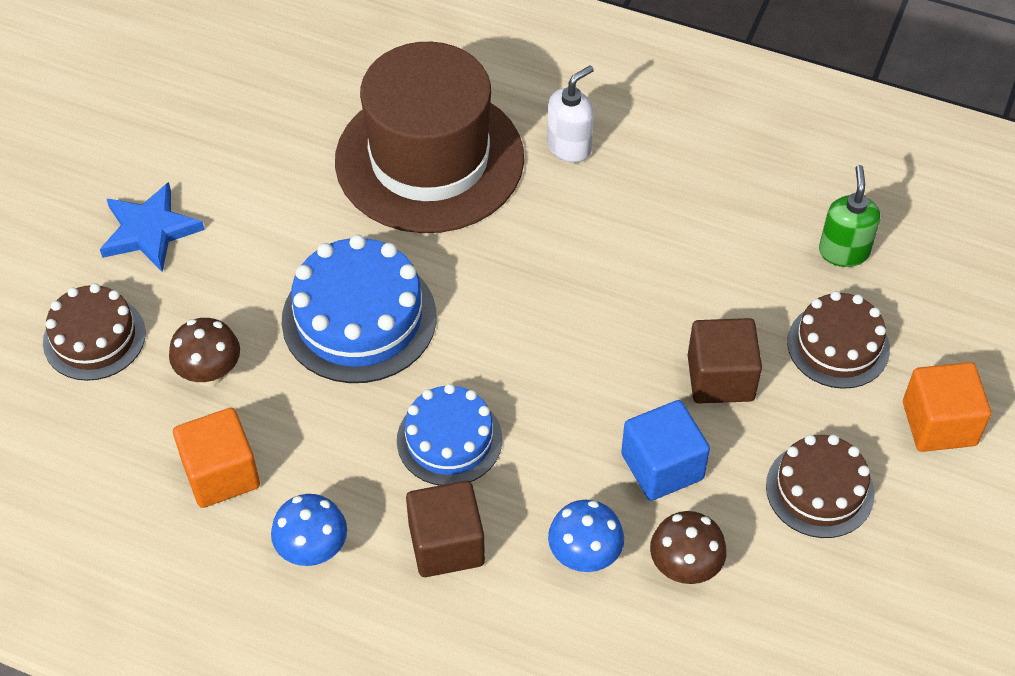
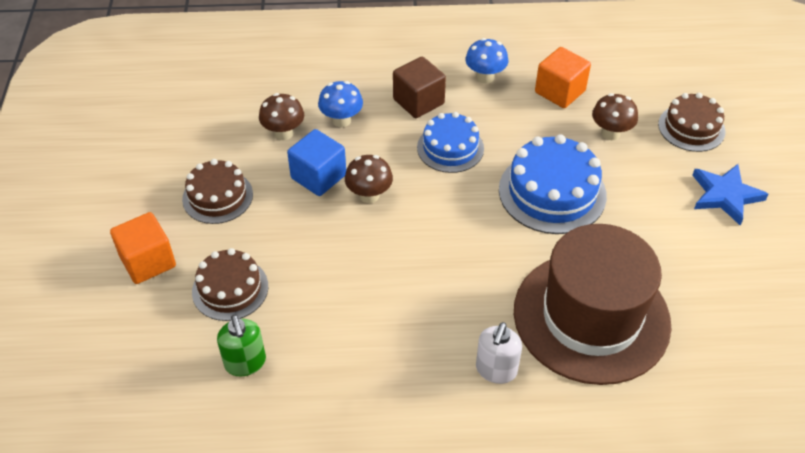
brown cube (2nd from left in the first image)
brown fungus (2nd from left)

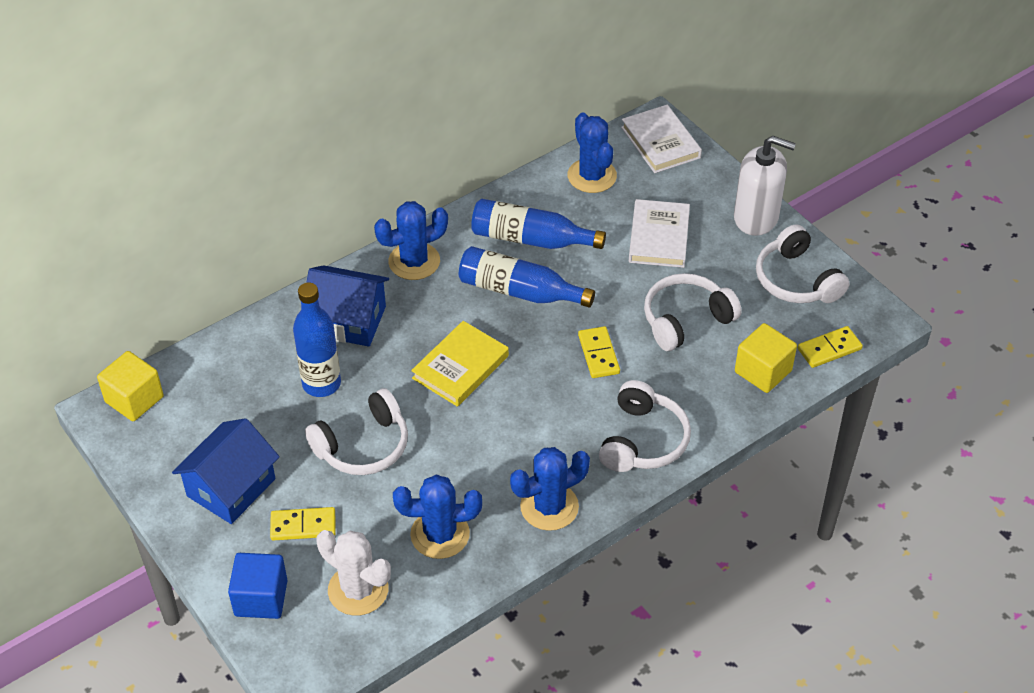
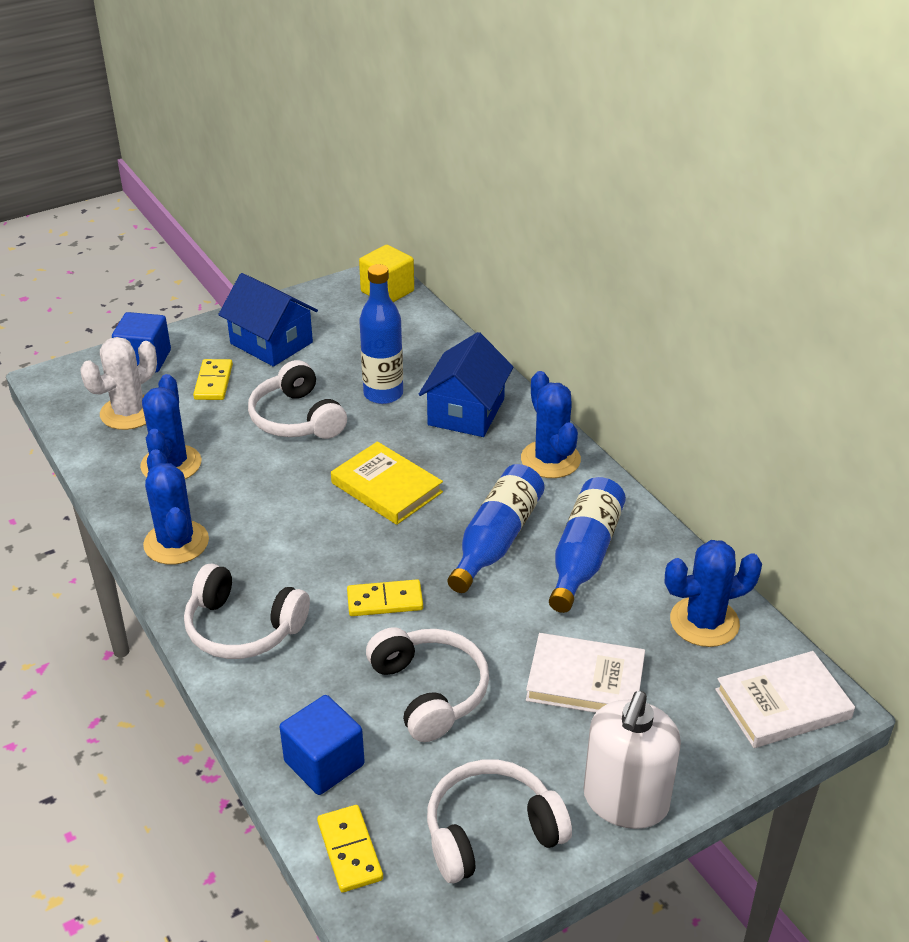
cobalt cube (2nd from left)

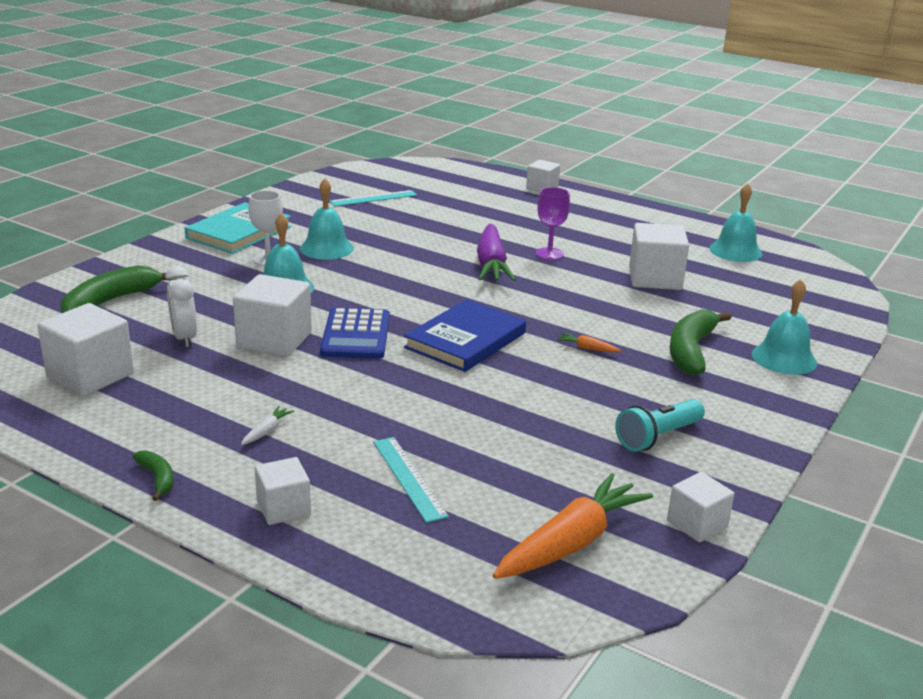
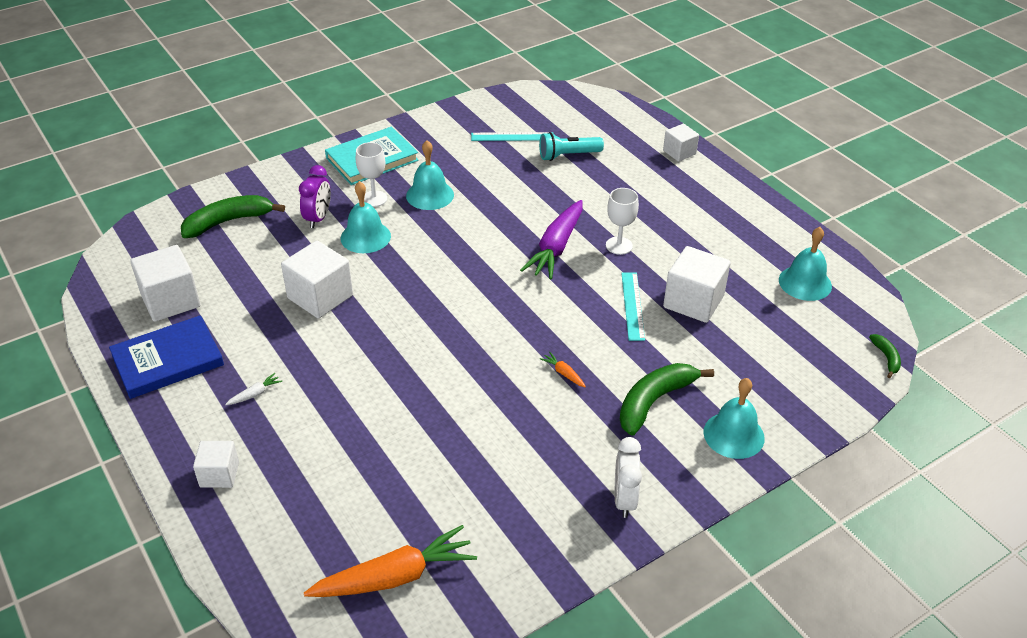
cobalt adding machine
snow-white cube (6th from left in the first image)
violet clock
green banana (3rd from left)
snow-white clock
teal measuring stick (2nd from left)
cobalt book
teal flashlight
snow-white wine glass (2nd from left)

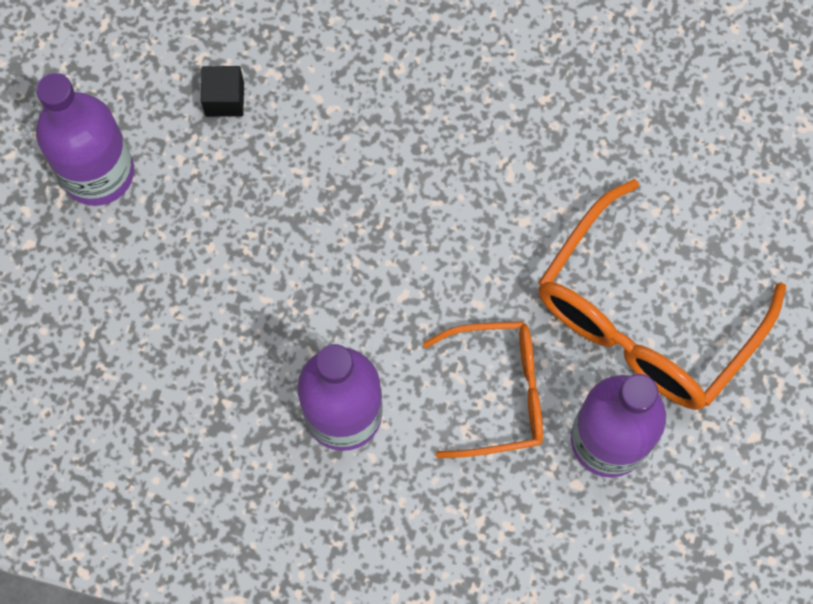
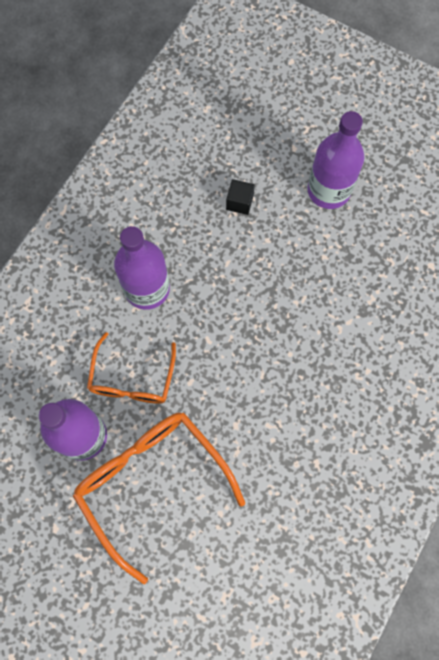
jet-black cube

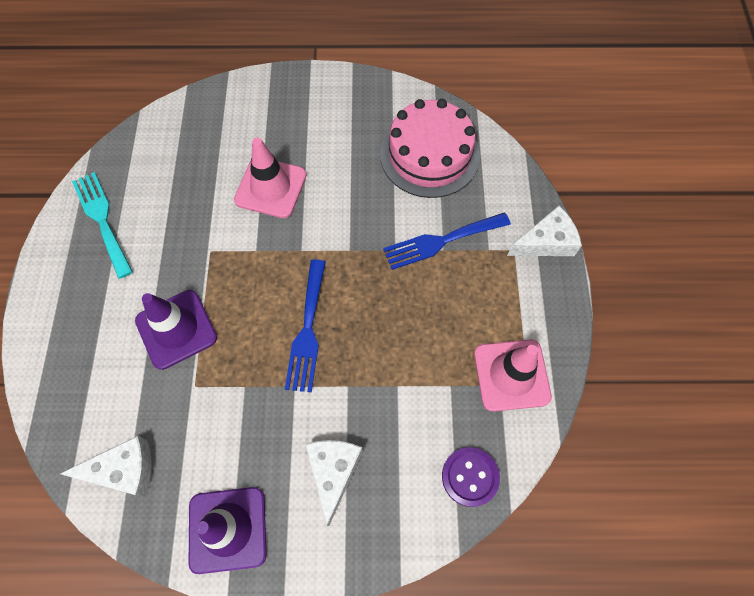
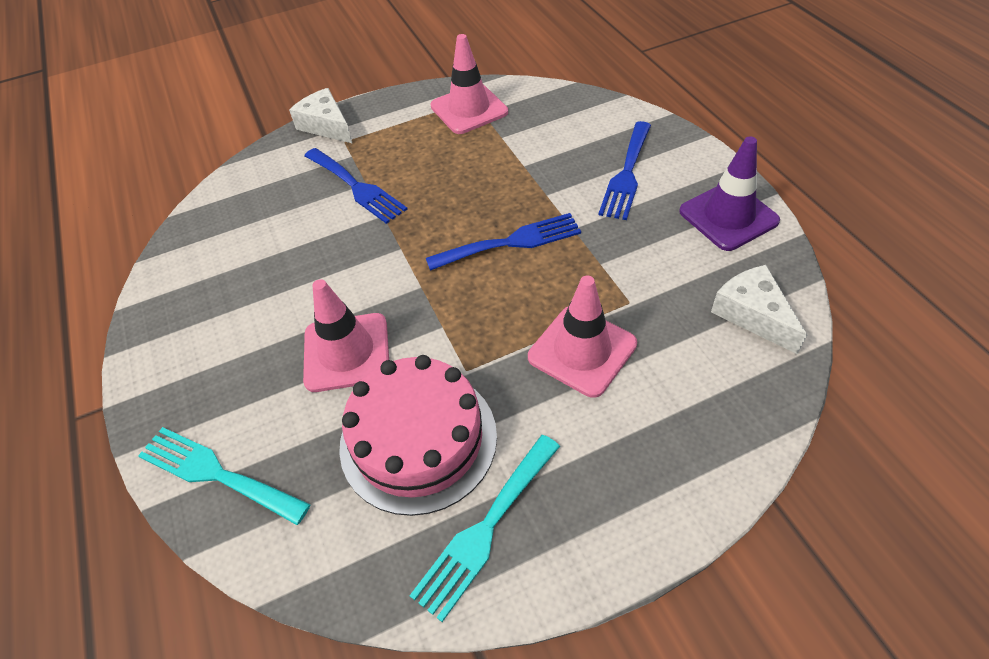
violet shirt button
teal fork (1st from left)
pink layer cake
cobalt fork (3rd from left)
pink traffic cone (3rd from left)

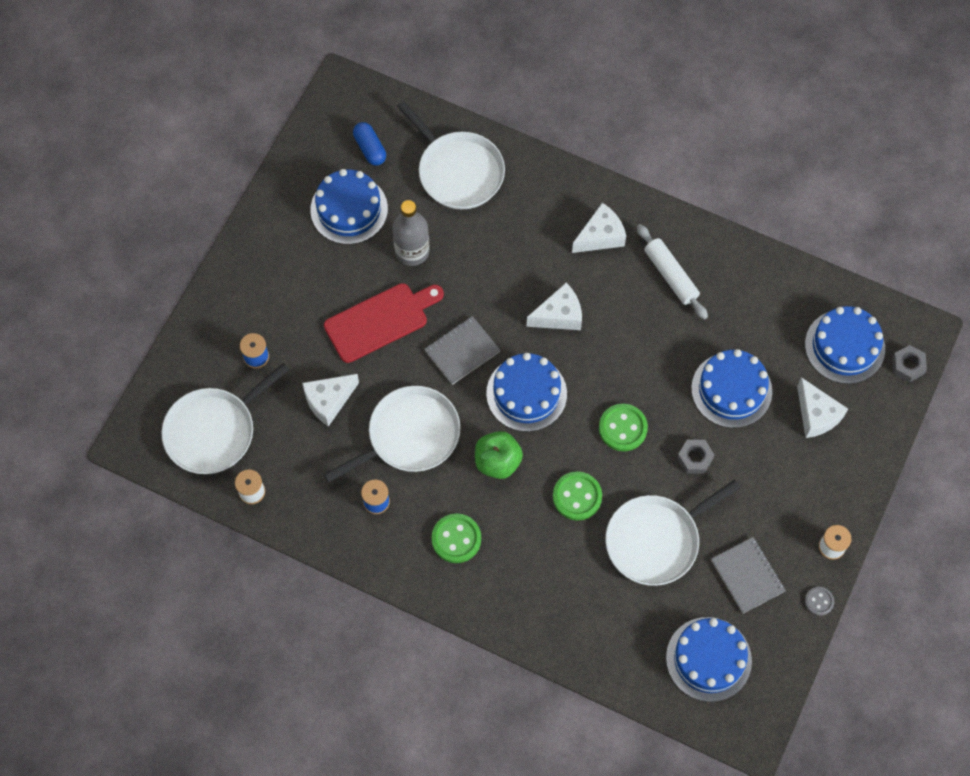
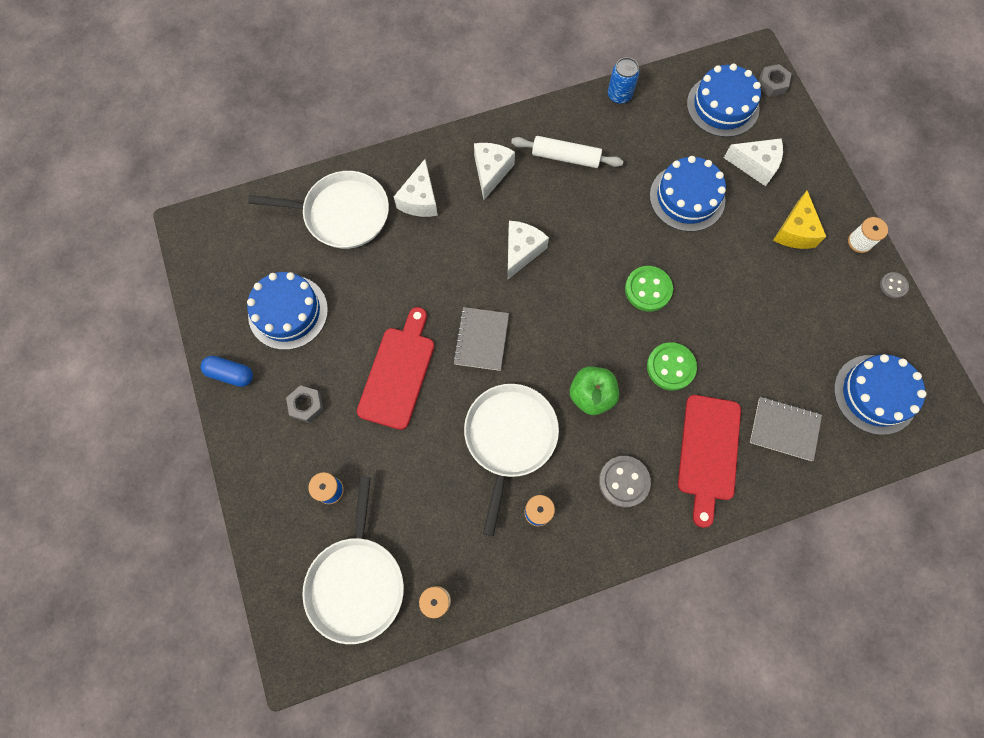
grey flask
cobalt layer cake (2nd from left in the first image)
snow-white skillet (4th from left in the first image)
cobalt soda can
red bread board (2nd from left)
yellow piece of cheese
snow-white piece of cheese (1st from left)
cobalt capsule
grey nut (1st from left)
grey exercise book (2nd from left)
grey shirt button (1st from left)

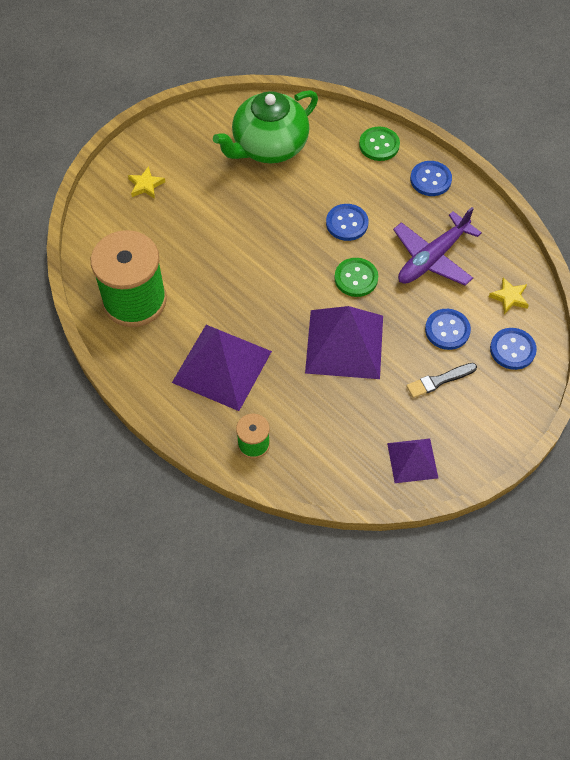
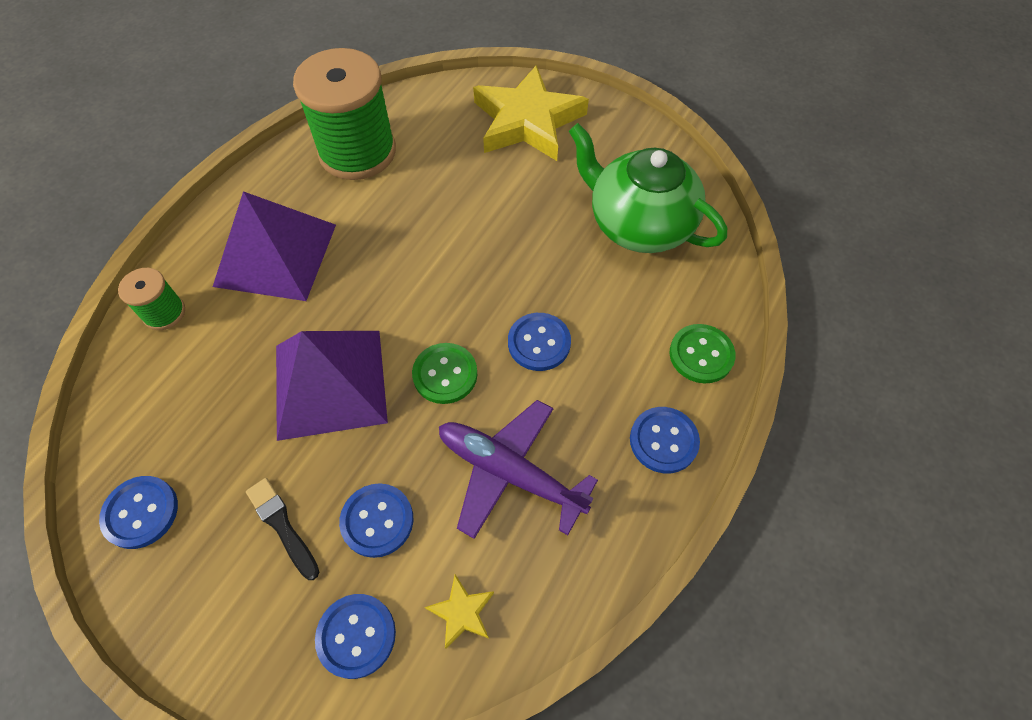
cobalt shirt button (1st from left)
yellow star shape (2nd from left)

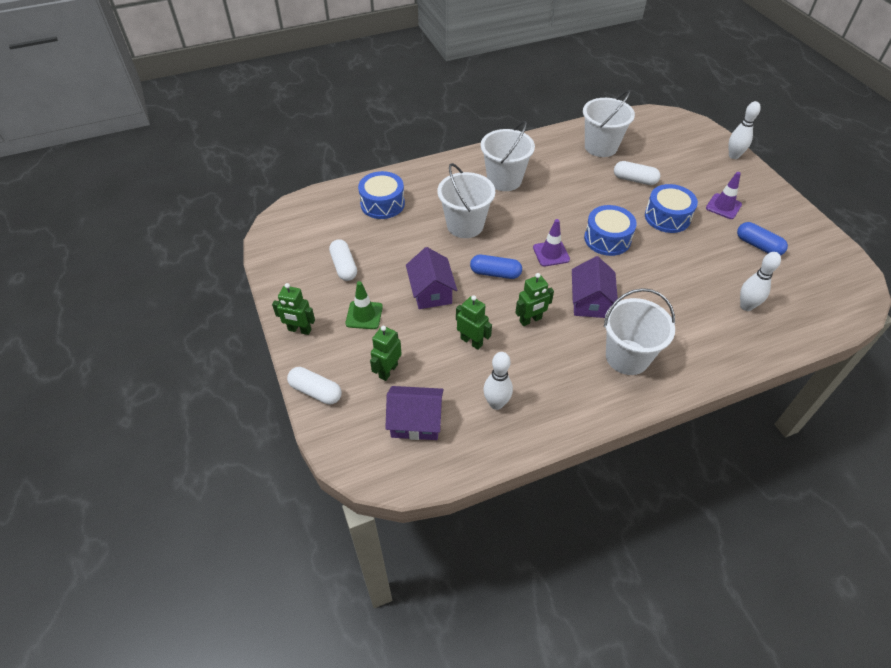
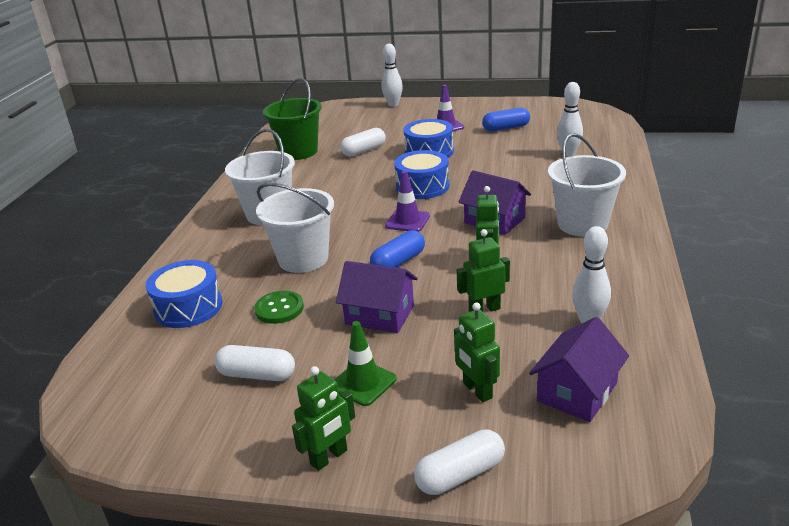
green shirt button
green bucket

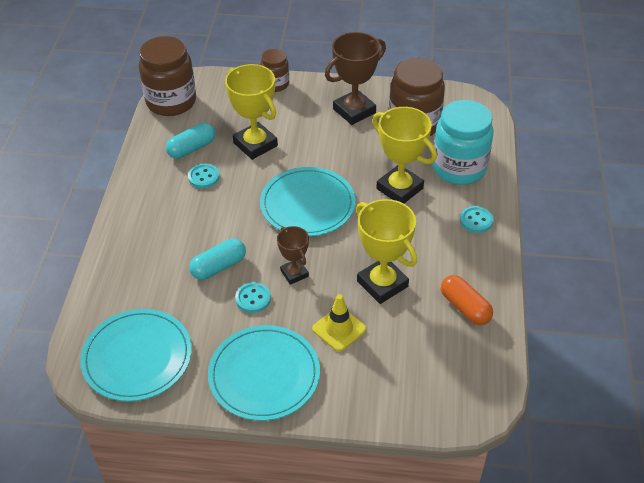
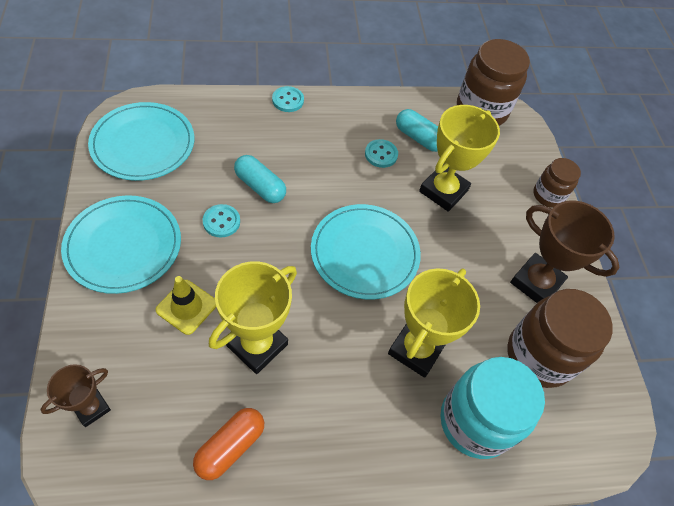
brown trophy (1st from left)
teal shirt button (2nd from left)

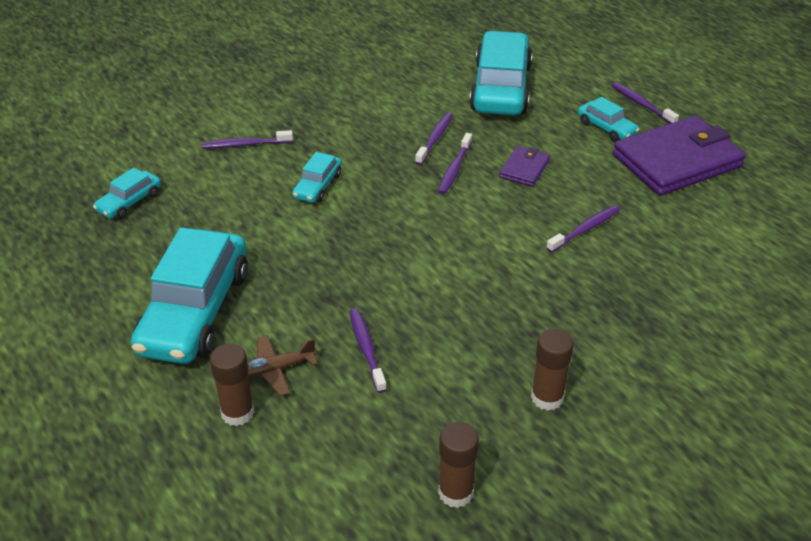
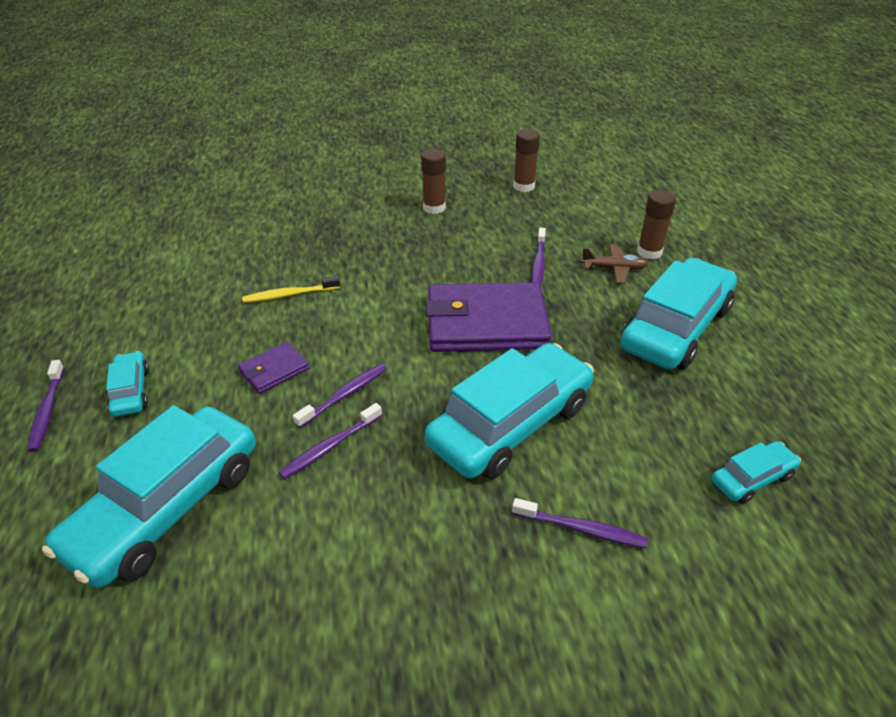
violet card wallet (2nd from left)
yellow tooth brush
teal car (3rd from left)

